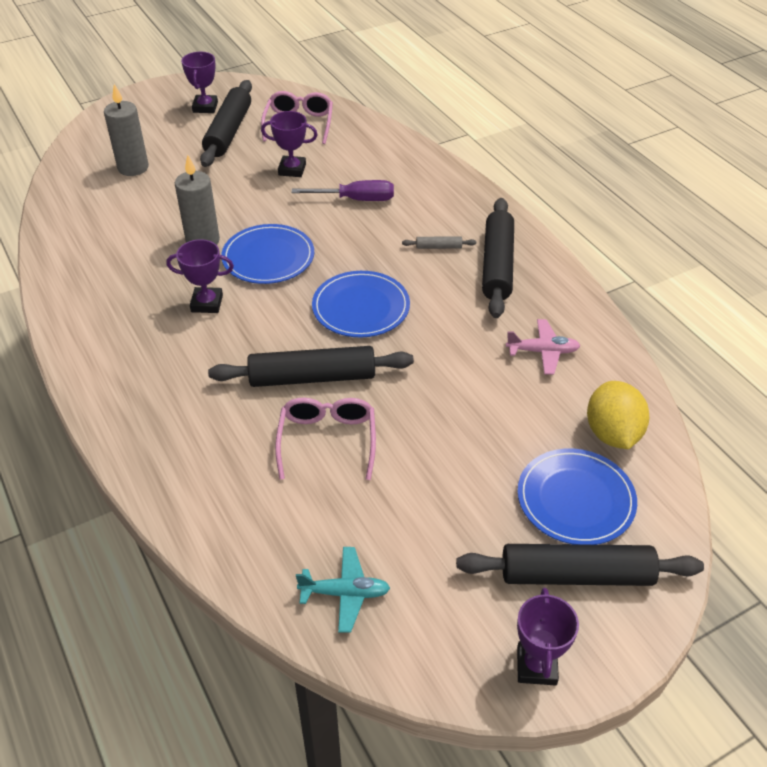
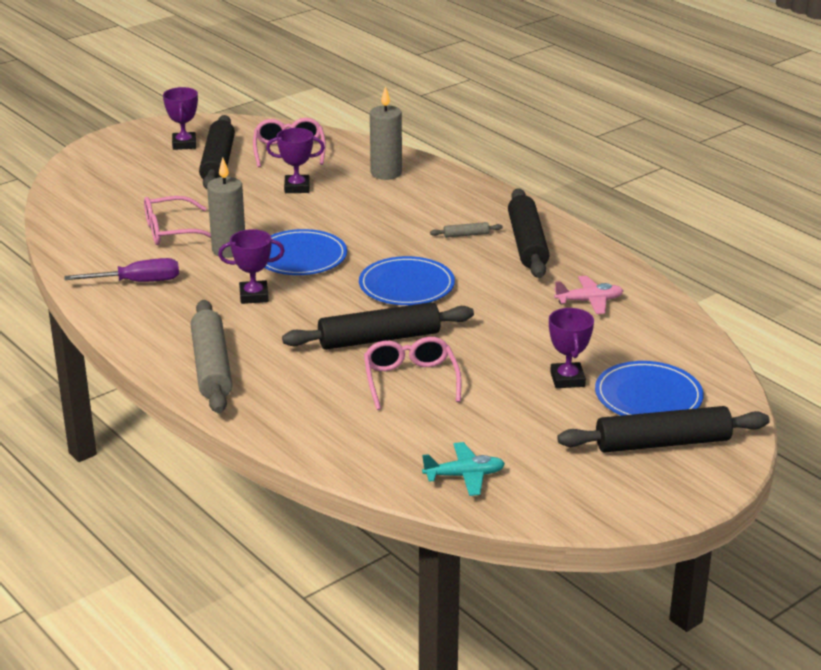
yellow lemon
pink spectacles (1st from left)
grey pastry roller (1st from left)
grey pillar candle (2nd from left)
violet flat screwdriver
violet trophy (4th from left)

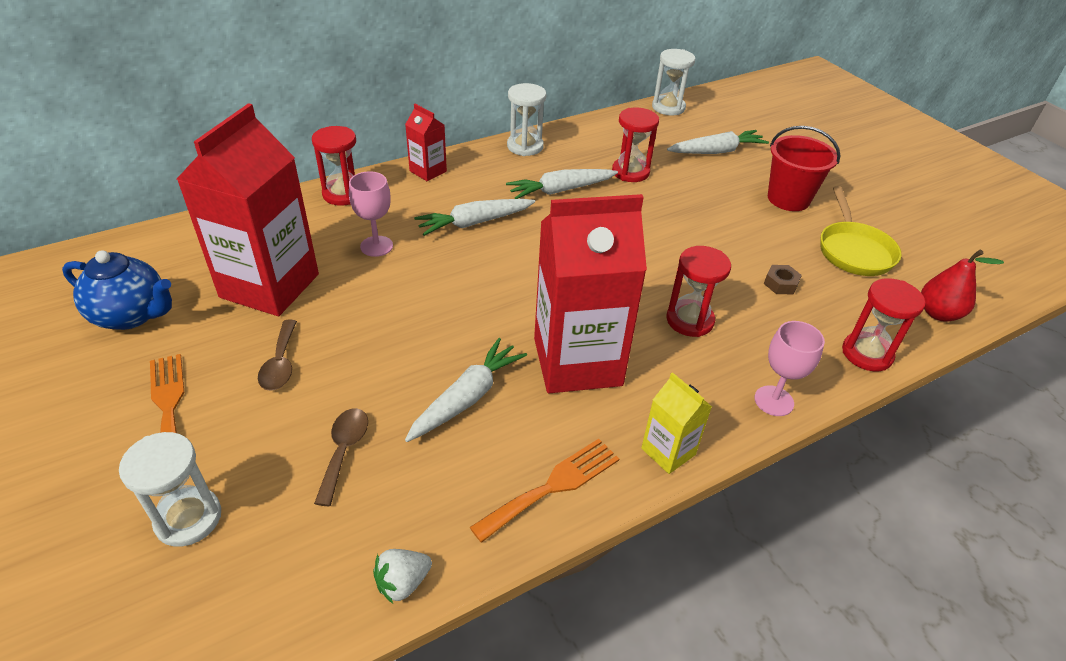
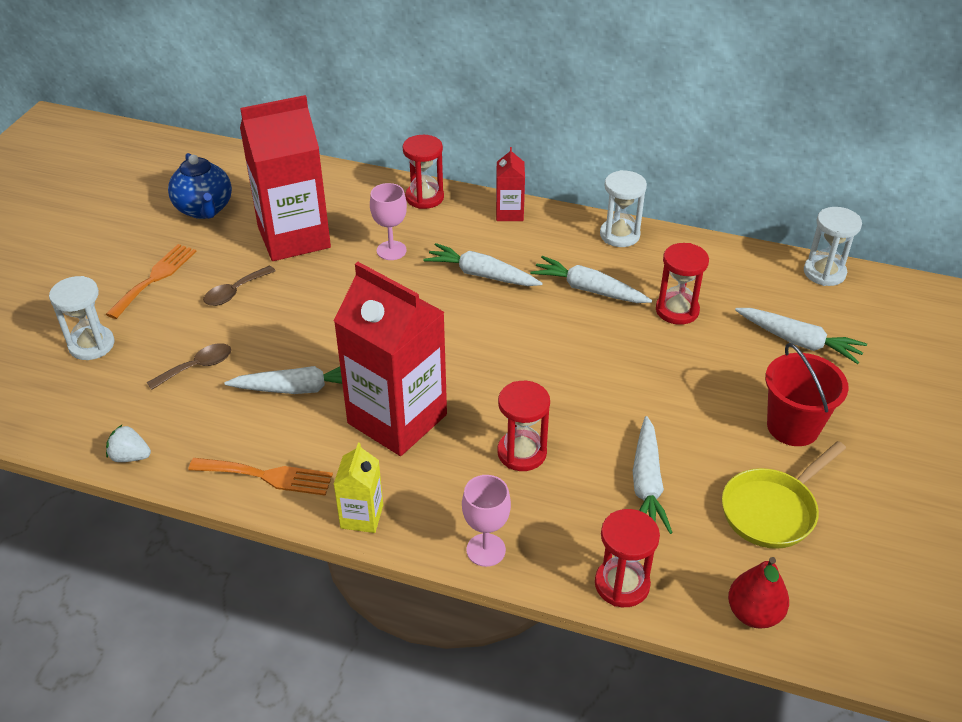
snow-white root vegetable (4th from left)

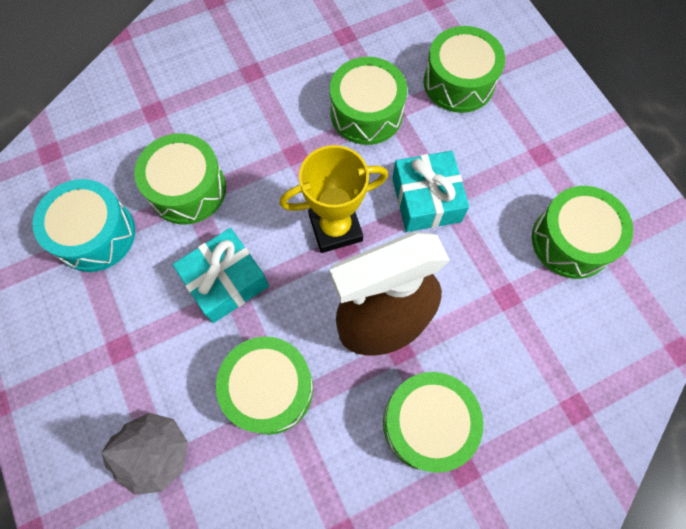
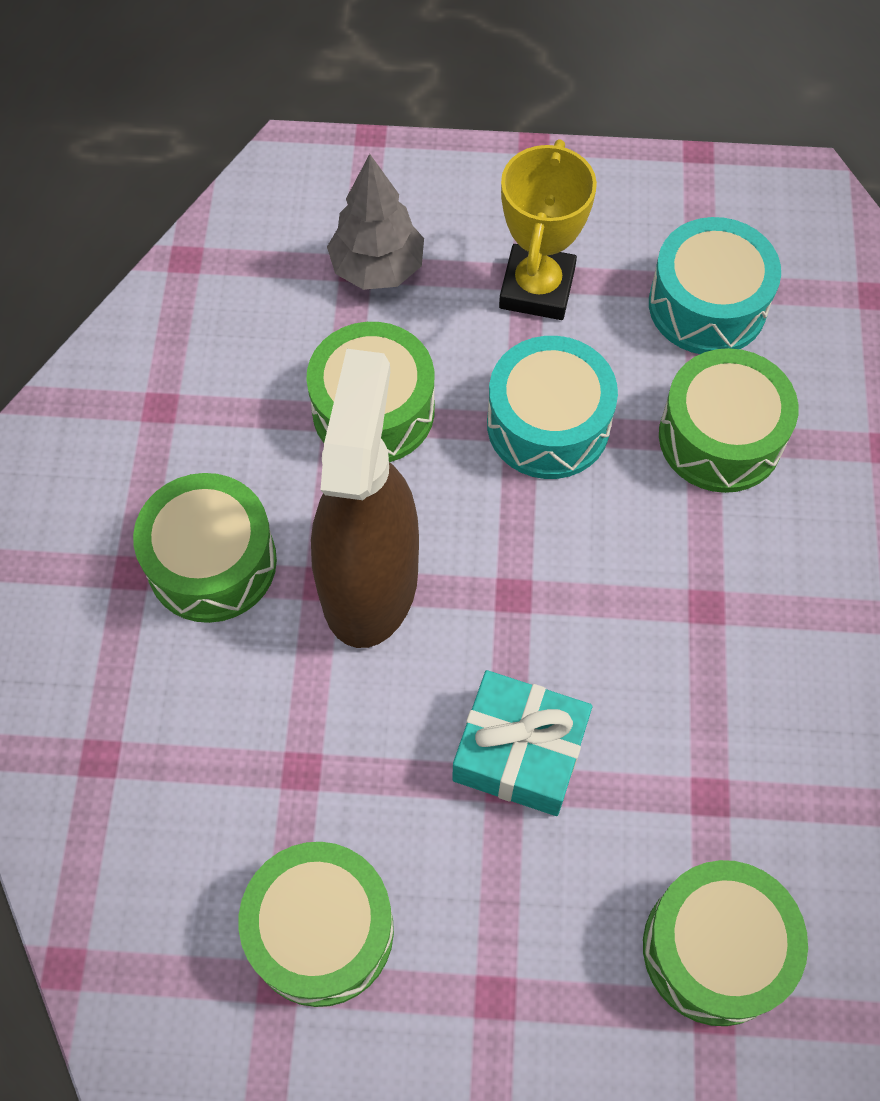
green snare drum (3rd from left in the first image)
yellow trophy
teal snare drum (1st from left)

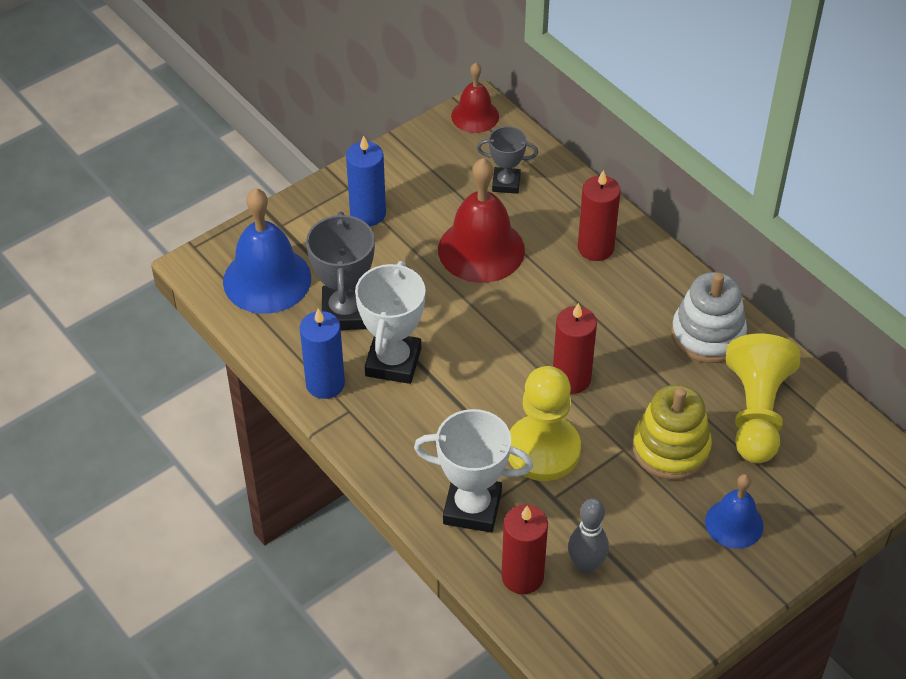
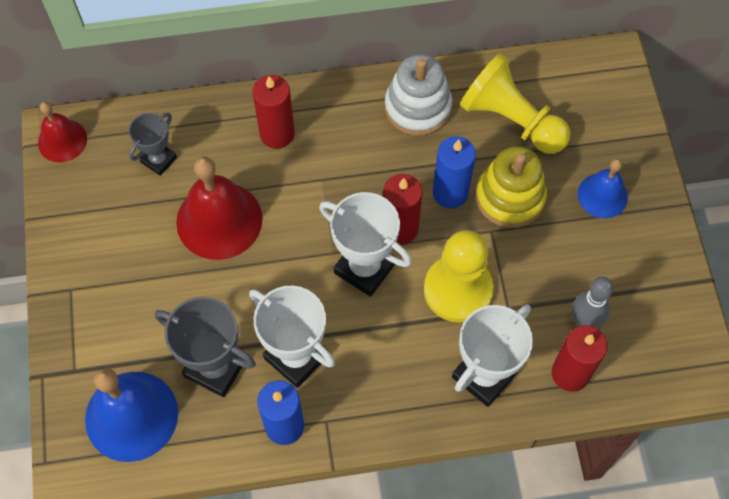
snow-white trophy (2nd from left)
cobalt pillar candle (2nd from left)

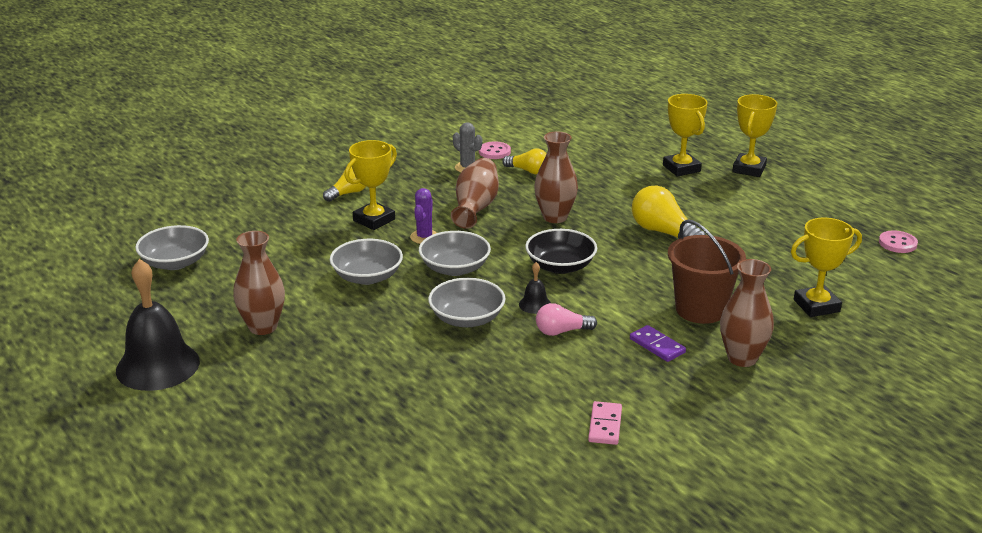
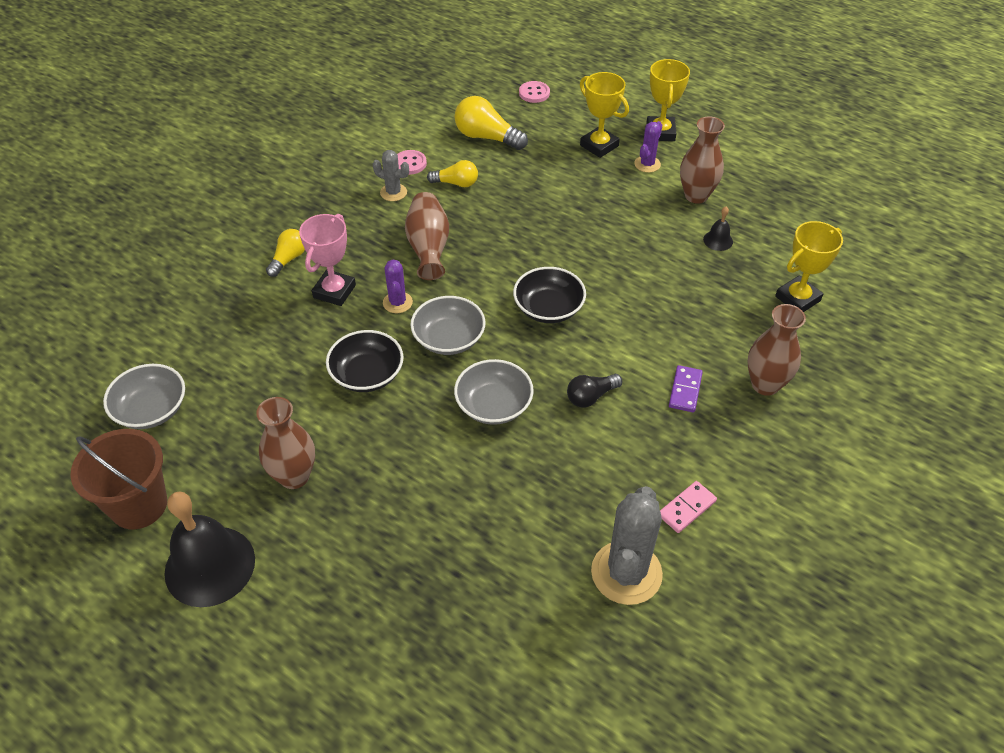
grey prickly plant (2nd from left)
violet prickly plant (2nd from left)
jet-black bell (2nd from left)
brown tall vase (3rd from left)
yellow bulb (3rd from left)
brown bucket
pink shirt button (2nd from left)
jet-black bowl (1st from left)
pink trophy
jet-black bulb
pink domino tile
violet domino tile

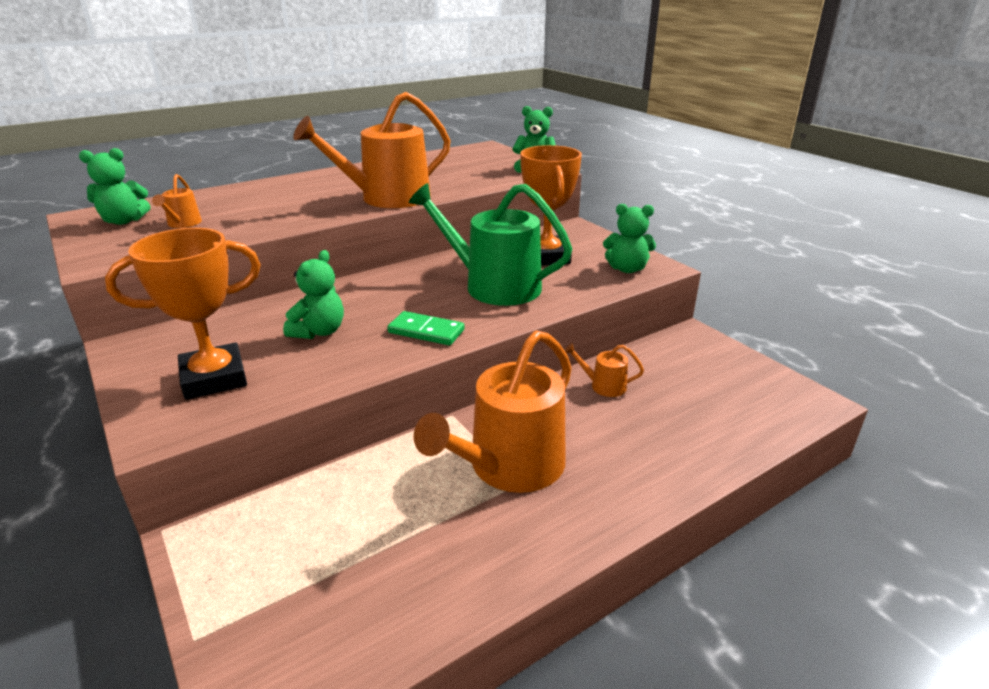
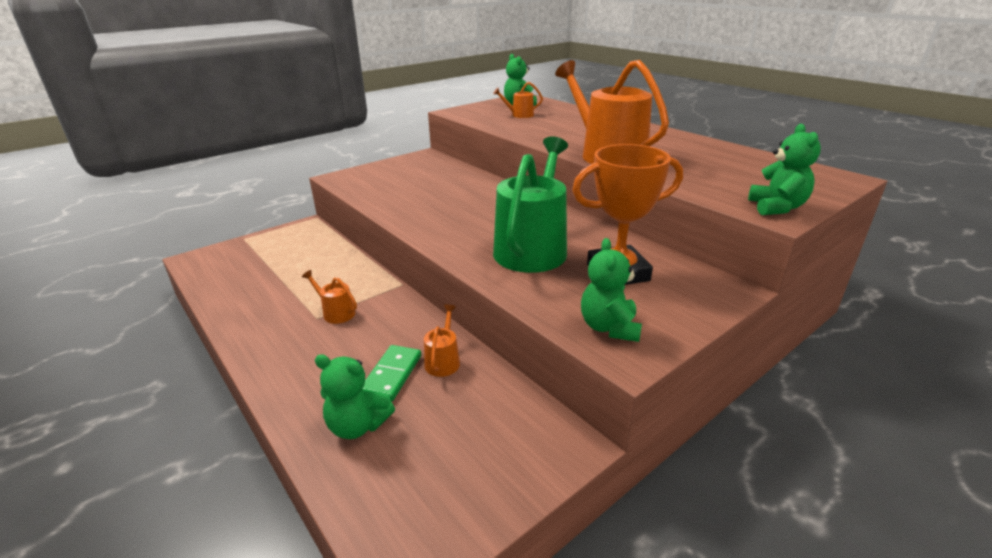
orange-coloured trophy (1st from left in the first image)
green teddy bear (1st from left)
green domino tile
orange-coloured sprinkling can (1st from left)

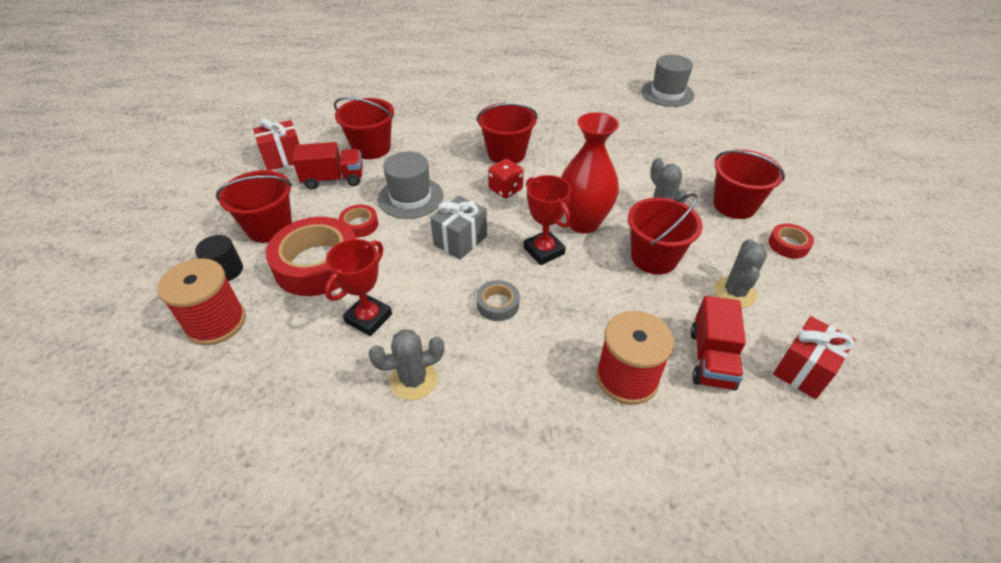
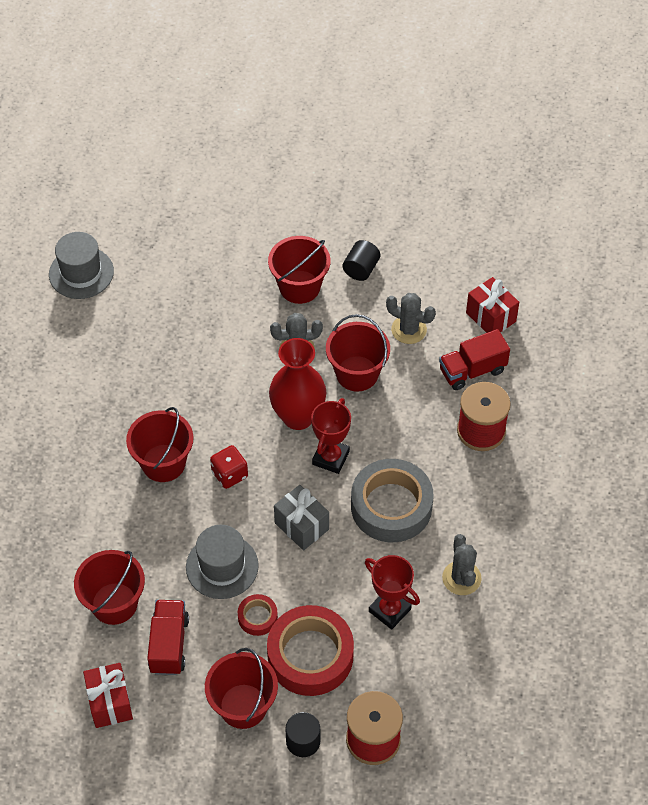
jet-black solid cylinder (2nd from left)
red trophy (1st from left)
red lorry (2nd from left)
grey sticky tape

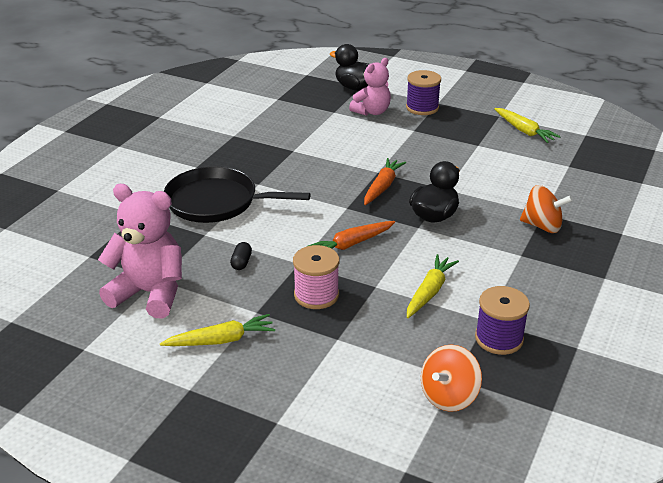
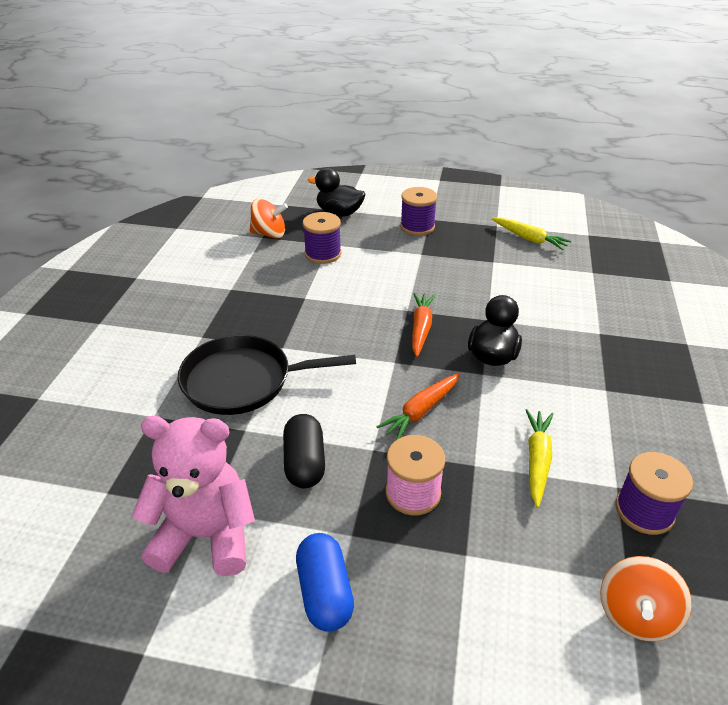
pink teddy bear (2nd from left in the first image)
violet spool (1st from left)
orange-coloured whirligig (1st from left)
cobalt capsule
jet-black capsule

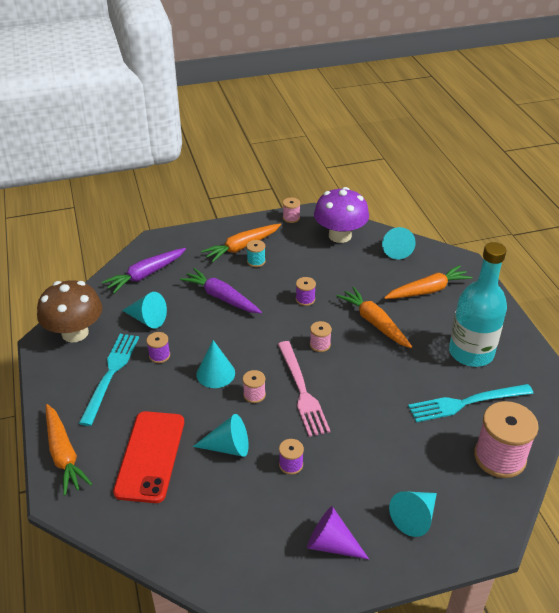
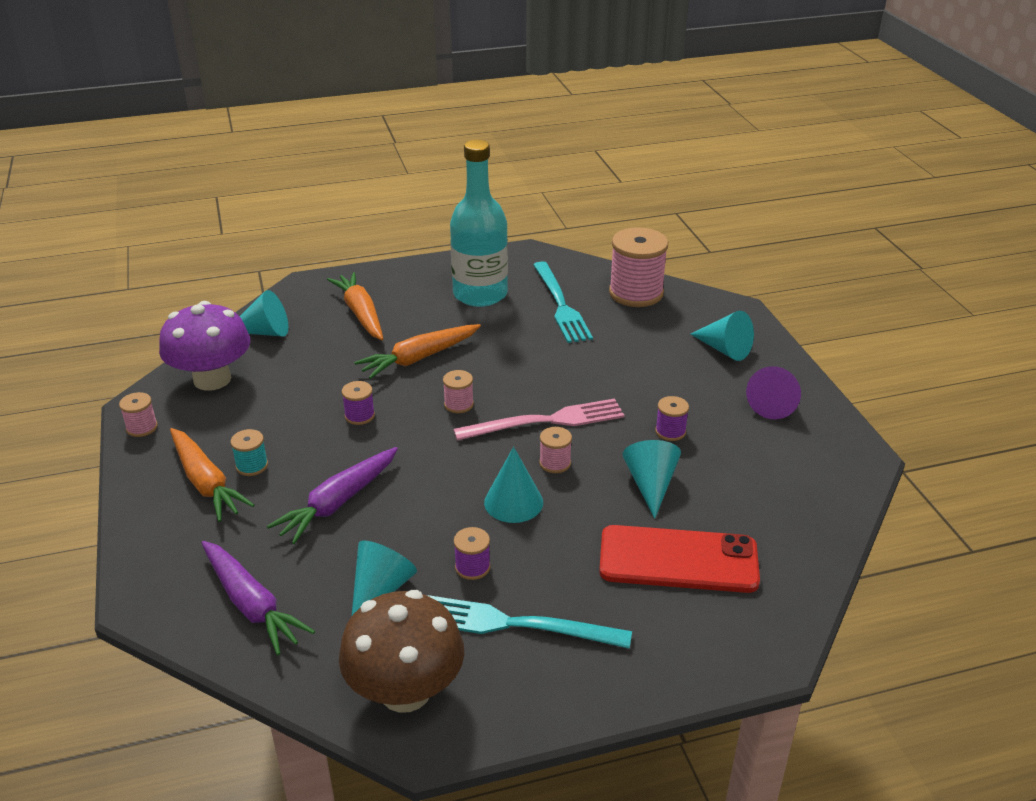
orange-coloured root vegetable (1st from left in the first image)

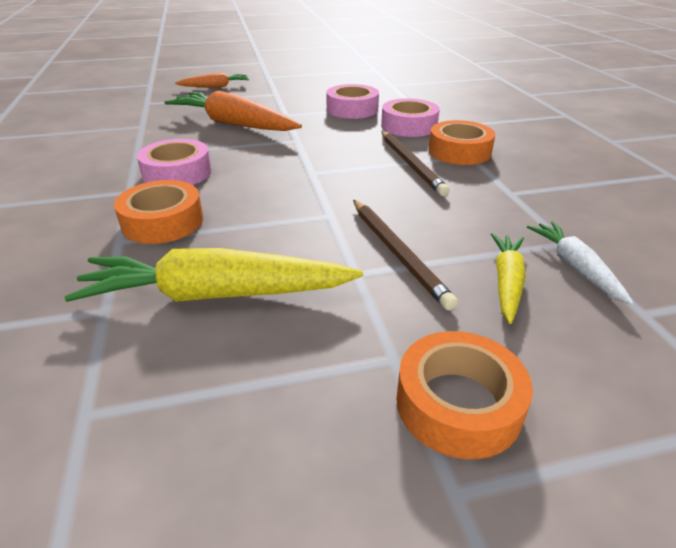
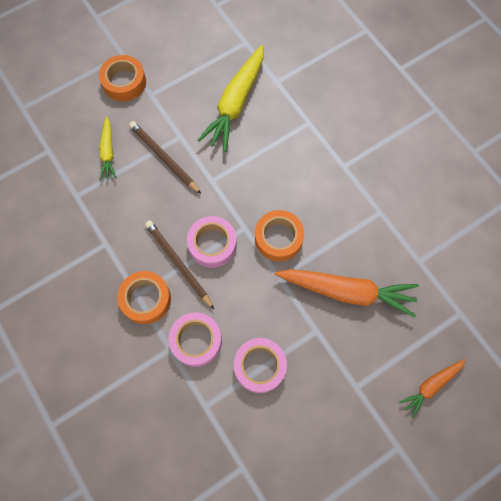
snow-white root vegetable
orange-coloured sticky tape (3rd from left)
pink sticky tape (2nd from left)
yellow root vegetable (2nd from left)

